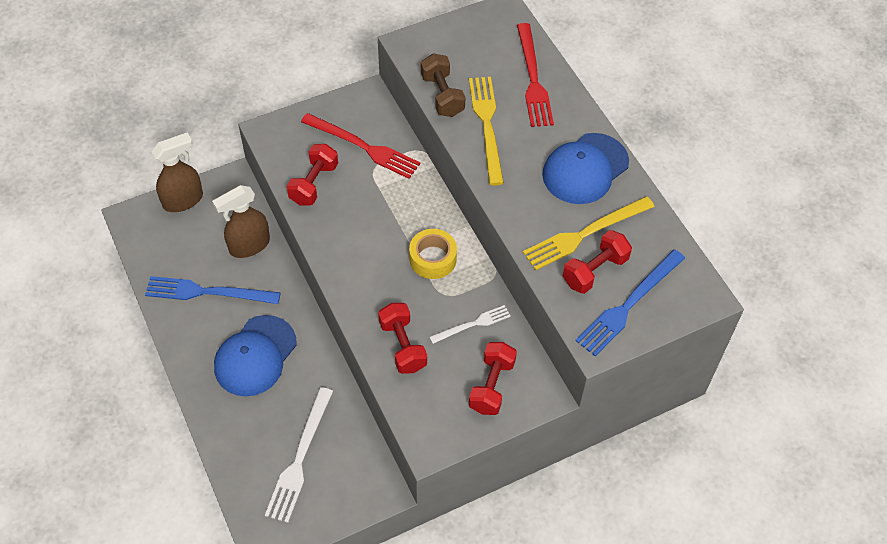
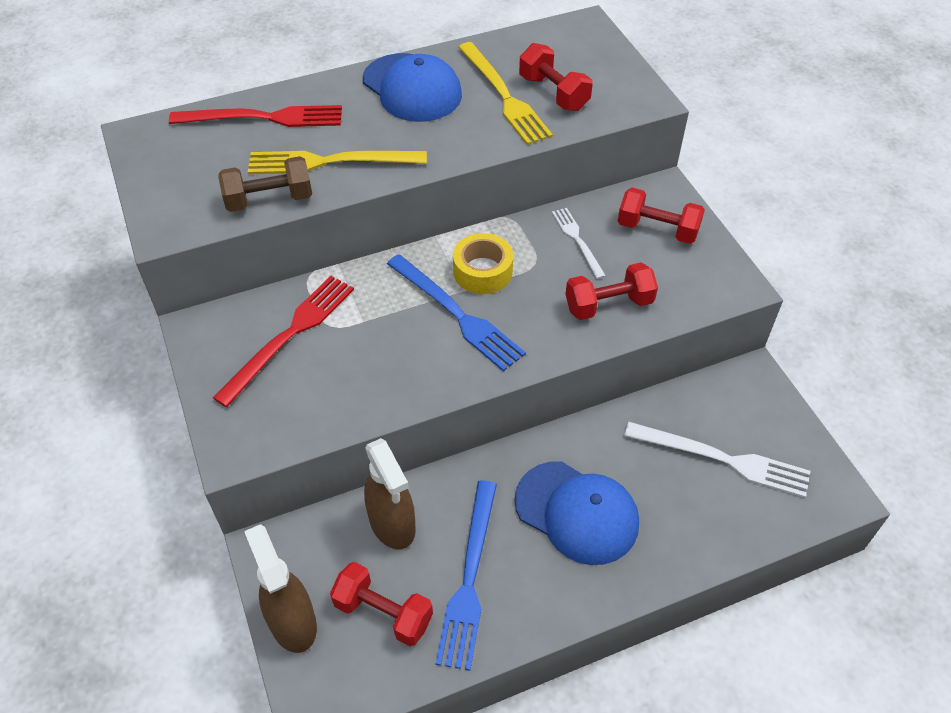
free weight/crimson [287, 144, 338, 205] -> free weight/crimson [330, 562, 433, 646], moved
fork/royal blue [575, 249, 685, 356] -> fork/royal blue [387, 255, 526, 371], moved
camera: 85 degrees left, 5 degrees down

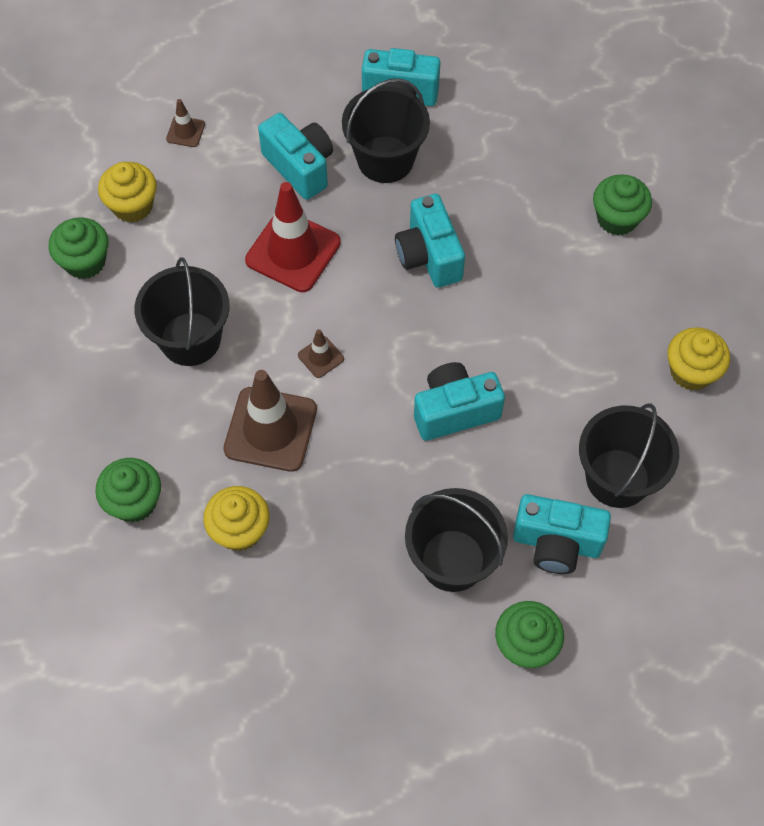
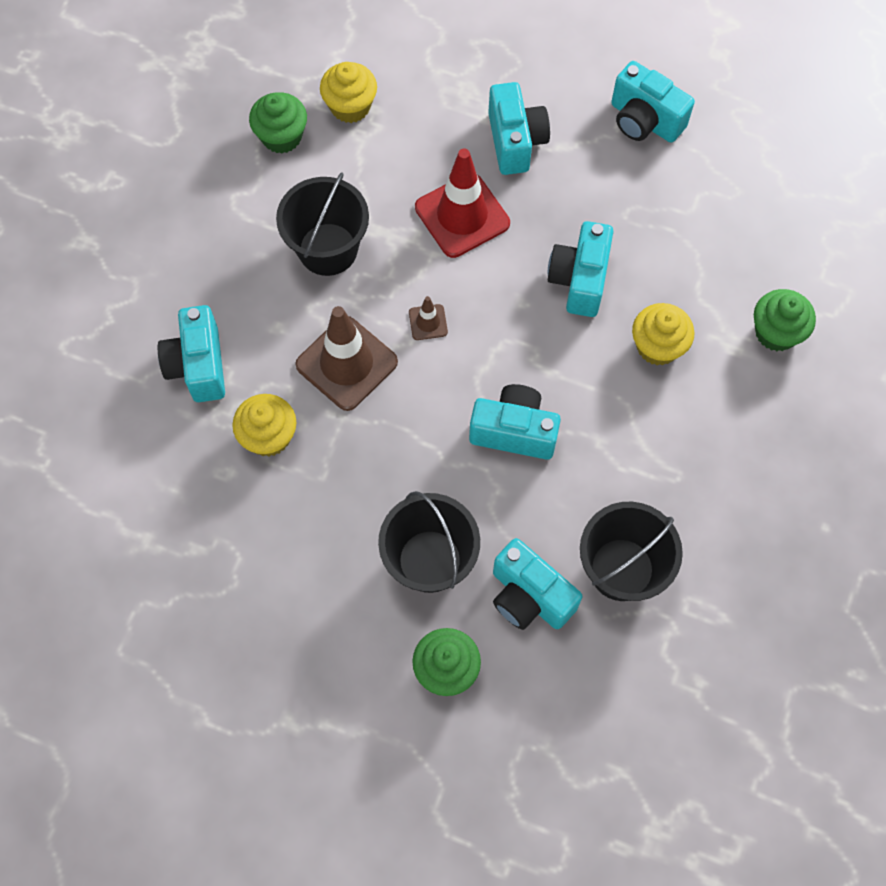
road cone/russet [166, 99, 205, 147] -> none
bucket/black [342, 78, 430, 183] -> none
muffin/golden [667, 327, 730, 391] -> muffin/golden [632, 303, 695, 366], moved
muffin/leaf-green [95, 458, 161, 523] -> compact camera/turquoise [158, 305, 225, 402]
camera: 30 degrees right, 5 degrees up

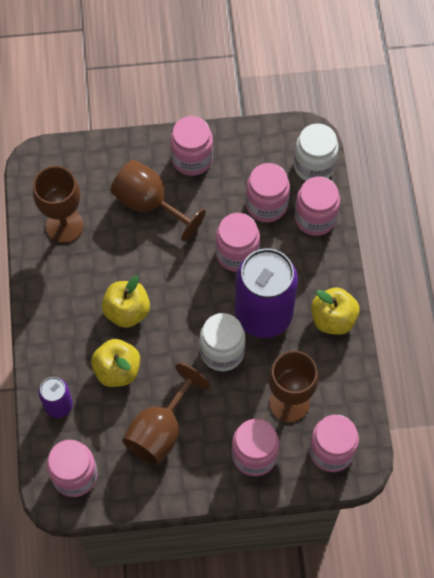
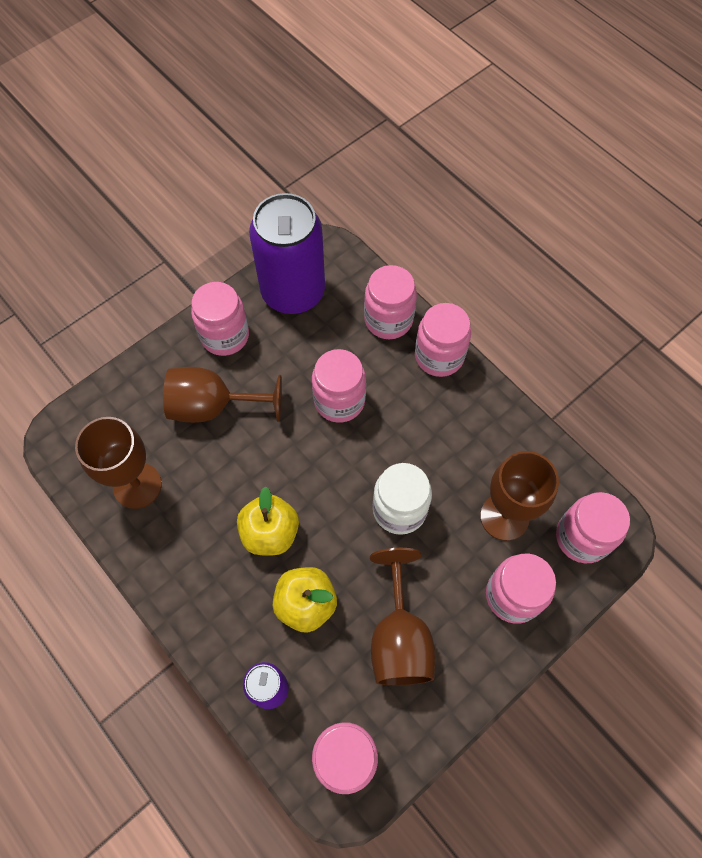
jam jar/snow-white [294, 123, 339, 181] -> none
toy apple/golden [311, 288, 360, 335] -> none
soda can/purple [235, 248, 298, 338] -> soda can/purple [249, 193, 325, 314], moved
jam jar/pink [246, 163, 290, 222] -> jam jar/pink [415, 303, 471, 377], moved
camera: 35 degrees left, 0 degrees up

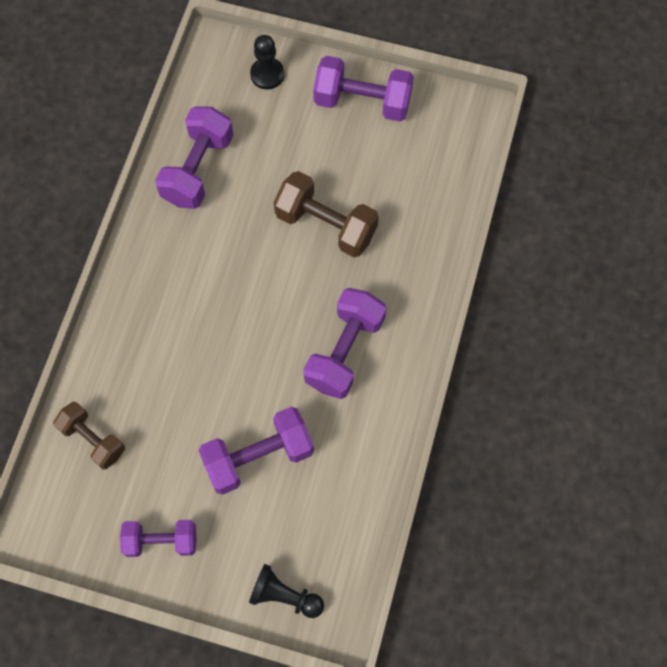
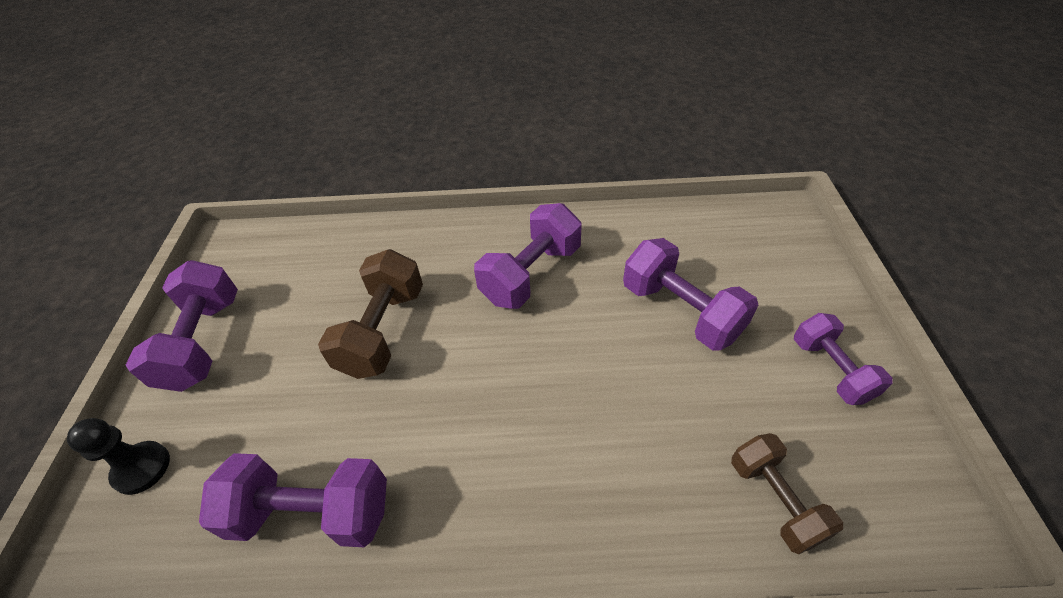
game pawn/black [249, 564, 324, 618] -> none
free weight/russet [53, 402, 125, 469] -> free weight/russet [731, 433, 843, 554], 45 degrees counterclockwise
free weight/purple [303, 288, 386, 399] -> free weight/purple [474, 203, 582, 309], 60 degrees counterclockwise
camera: 105 degrees left, 20 degrees down

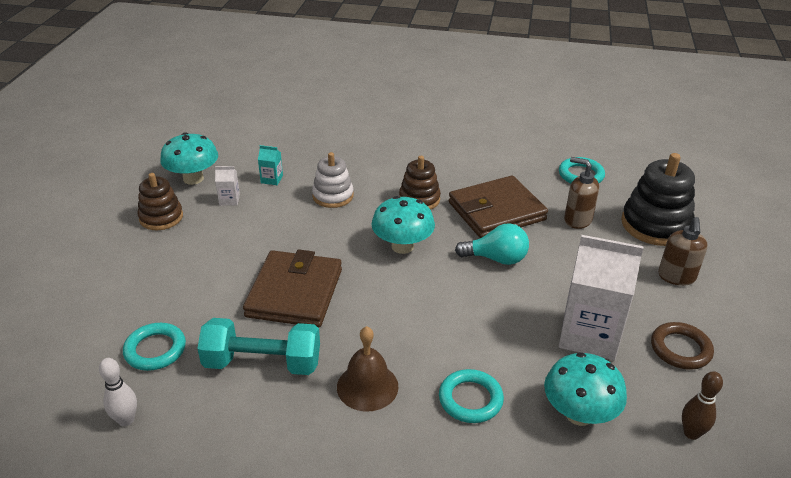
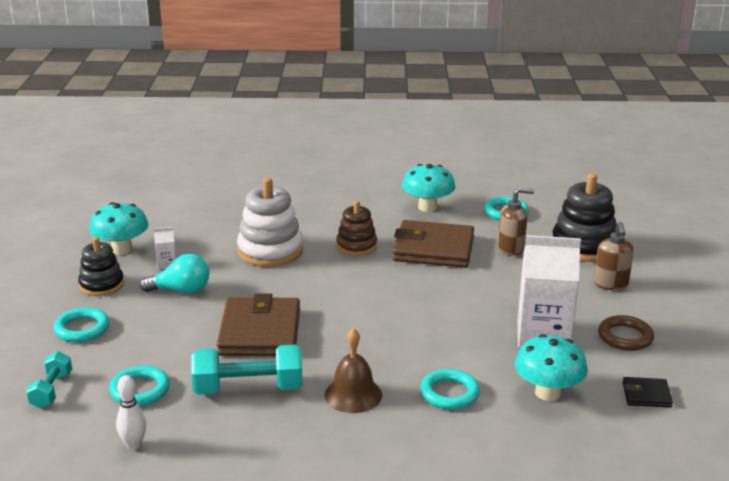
carton/turquoise [258, 145, 283, 185] -> none
none -> free weight/turquoise [26, 351, 72, 409]
none -> hoop/turquoise [54, 307, 110, 342]
mushroom/turquoise [371, 196, 435, 254] -> mushroom/turquoise [402, 164, 455, 212], moved
light bulb/turquoise [455, 223, 529, 265] -> light bulb/turquoise [140, 254, 209, 293], moved
tenpin/russet [682, 371, 723, 440] -> wallet/black [623, 377, 673, 408]
ring stacker/russet [137, 173, 183, 230] -> ring stacker/black [78, 237, 124, 296]
wallet/russet [449, 175, 548, 238] -> wallet/russet [393, 220, 474, 268], 45 degrees clockwise
soap pump/russet [564, 157, 599, 229] -> soap pump/russet [498, 188, 534, 256], 150 degrees clockwise
ring stacker/snow-white [312, 152, 354, 208] -> ring stacker/snow-white [237, 178, 303, 267], x1.58
camera: 10 degrees left, 10 degrees down

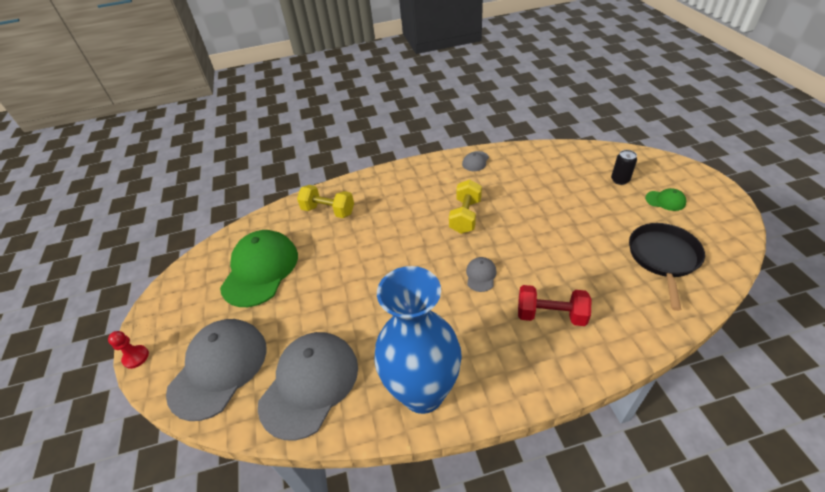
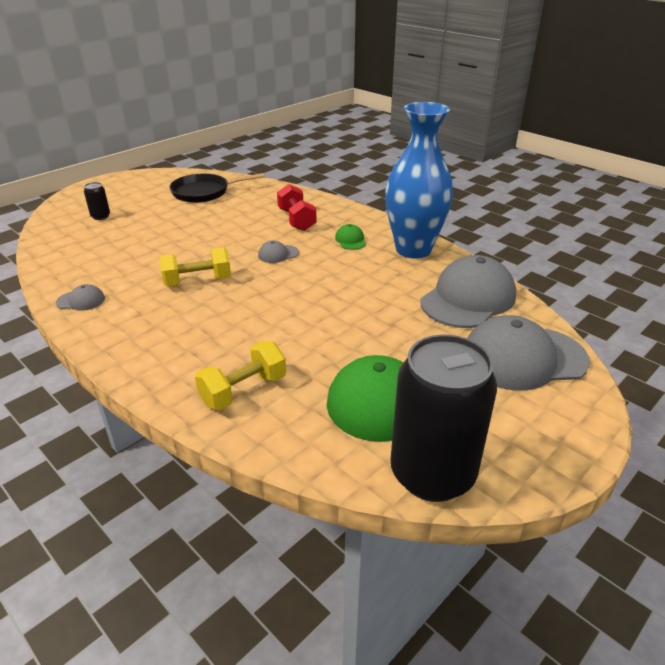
game pawn/crimson [108, 331, 149, 369] -> none
none -> soda can/black [391, 335, 497, 502]
cap/leaf-green [645, 188, 686, 211] -> cap/leaf-green [335, 224, 366, 250], moved
cap/grey [258, 332, 358, 441] -> cap/grey [420, 255, 516, 328], 135 degrees clockwise
free weight/golden [297, 185, 354, 218] -> free weight/golden [195, 341, 286, 410], 60 degrees clockwise
camera: 125 degrees left, 10 degrees down

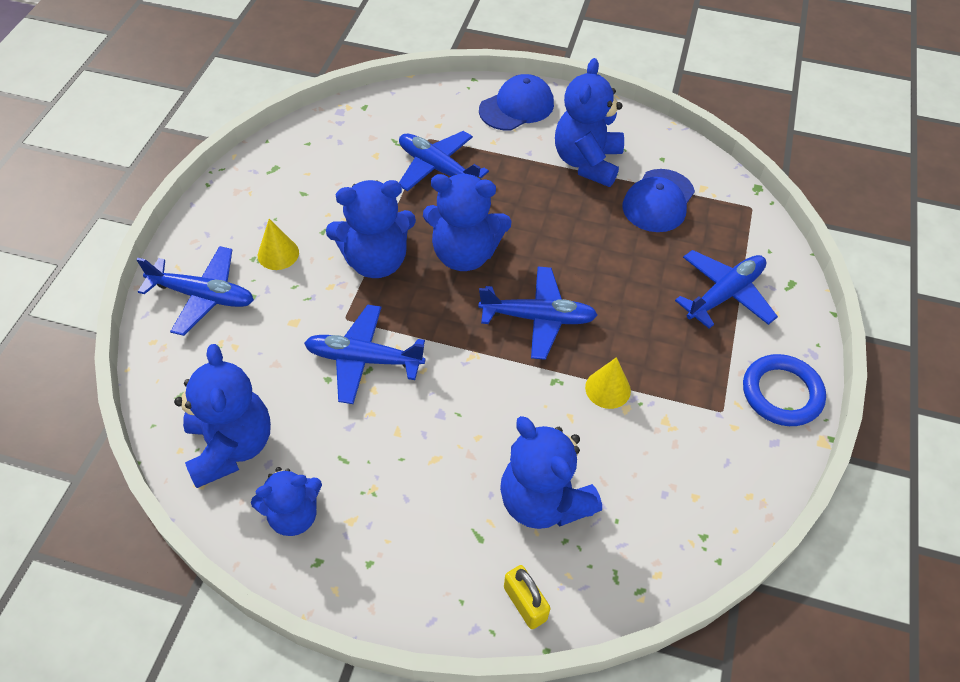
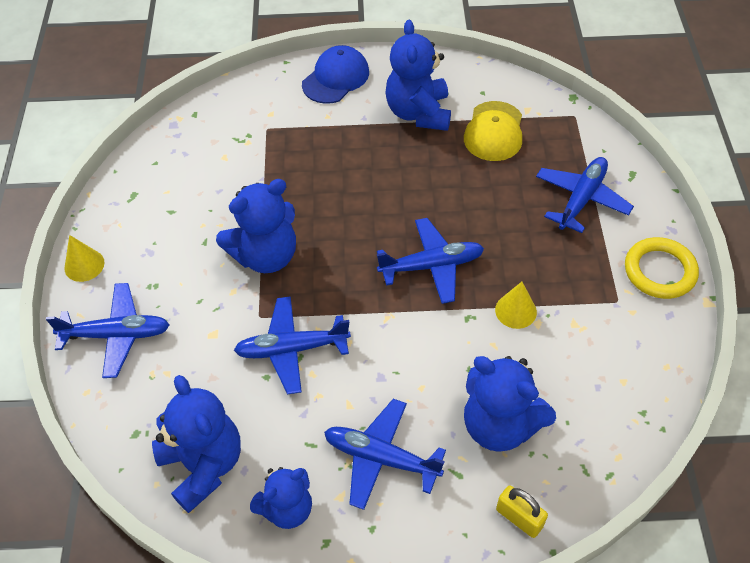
stuffed bear/royal blue [423, 174, 511, 271] -> none
cone/golden [258, 219, 299, 270] -> cone/golden [65, 235, 104, 282], moved
aeroplane/royal blue [399, 131, 489, 191] -> aeroplane/royal blue [324, 399, 446, 510], moved
cap/royal blue [622, 169, 695, 232] -> cap/golden [464, 101, 522, 161]
hoop/royal blue [743, 354, 826, 426] -> hoop/golden [625, 237, 699, 299]
camera: 15 degrees left, 0 degrees up

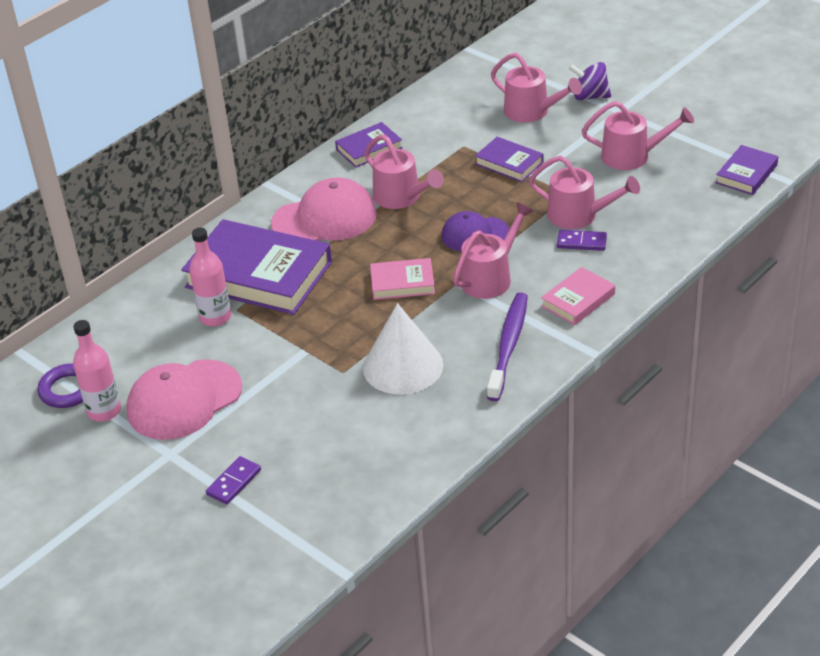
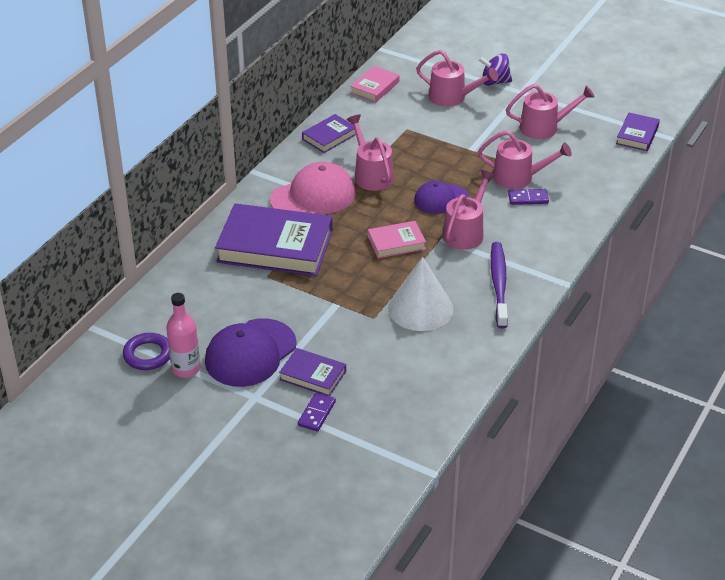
bottle/pink [189, 227, 231, 327] -> none
hardback/purple [475, 137, 544, 182] -> hardback/purple [279, 348, 346, 396], moved
hardback/pink [541, 267, 615, 325] -> hardback/pink [350, 66, 400, 102], moved
cap/pink [126, 359, 242, 440] -> cap/purple [205, 319, 297, 387]
watering can/pink [365, 135, 444, 209] -> watering can/pink [347, 115, 394, 191], 150 degrees counterclockwise
camera: 15 degrees left, 0 degrees up

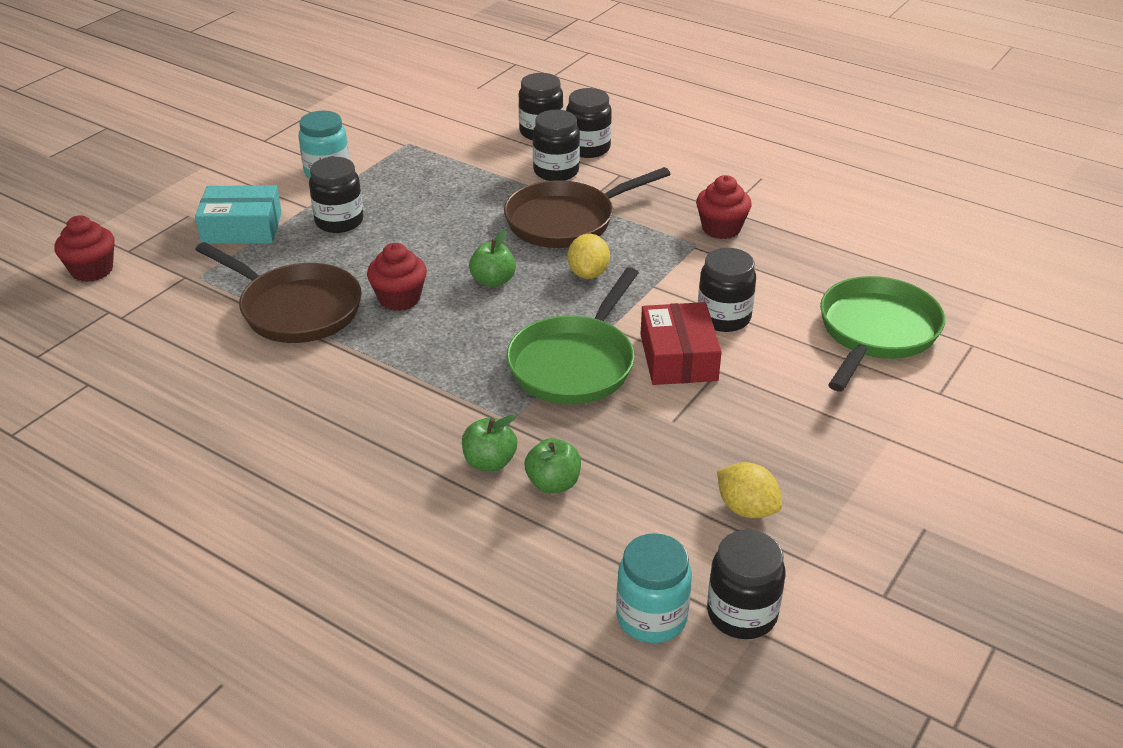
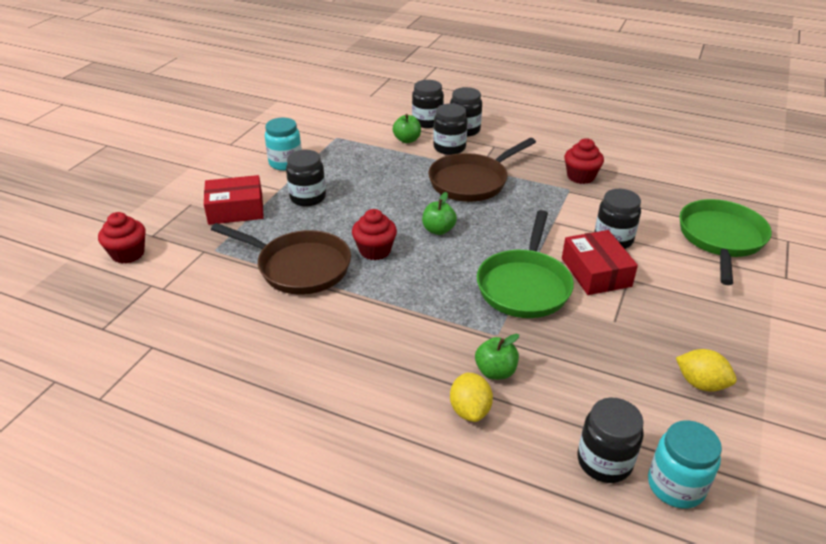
toy apple/leaf-green [524, 438, 581, 493] -> toy apple/leaf-green [393, 114, 421, 143], moved
citrus fruit/golden [567, 234, 610, 279] -> citrus fruit/golden [450, 373, 493, 422], moved
jam jar/black [707, 530, 785, 639] -> jam jar/black [578, 398, 644, 483], moved
box/turquoise [195, 185, 282, 244] -> box/crimson [204, 175, 264, 225]
camera: 10 degrees left, 0 degrees up

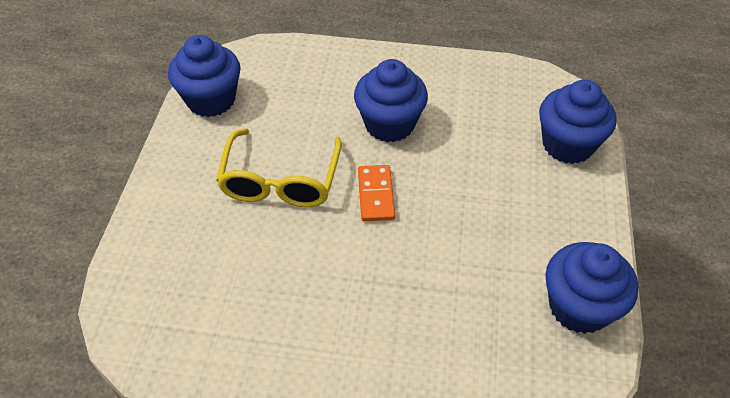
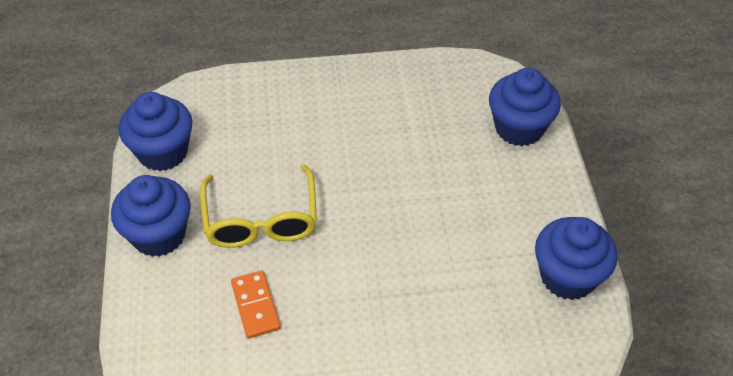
muffin/royal blue [354, 59, 428, 142] -> muffin/royal blue [111, 175, 191, 257], moved
domino piece/bright orange [358, 165, 395, 221] -> domino piece/bright orange [231, 270, 281, 339], moved
camera: 15 degrees left, 0 degrees up

